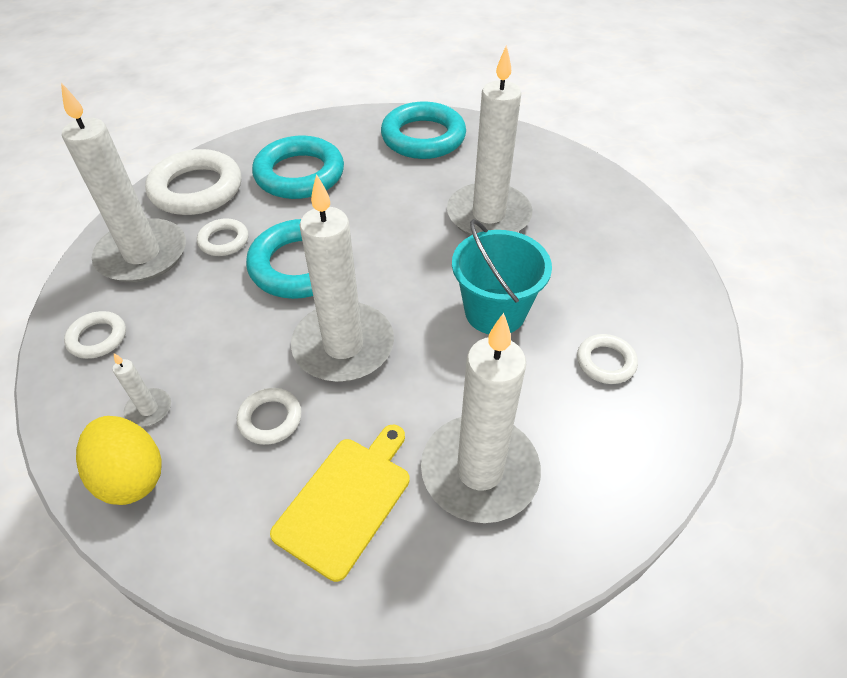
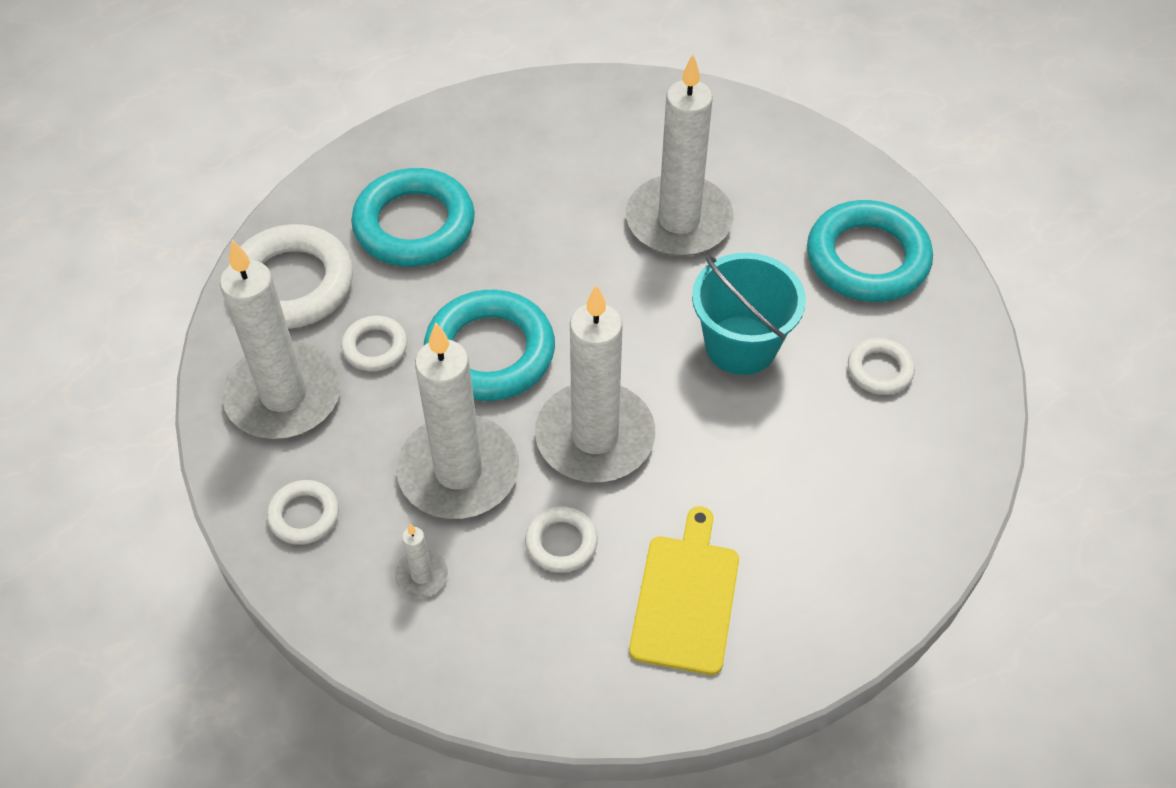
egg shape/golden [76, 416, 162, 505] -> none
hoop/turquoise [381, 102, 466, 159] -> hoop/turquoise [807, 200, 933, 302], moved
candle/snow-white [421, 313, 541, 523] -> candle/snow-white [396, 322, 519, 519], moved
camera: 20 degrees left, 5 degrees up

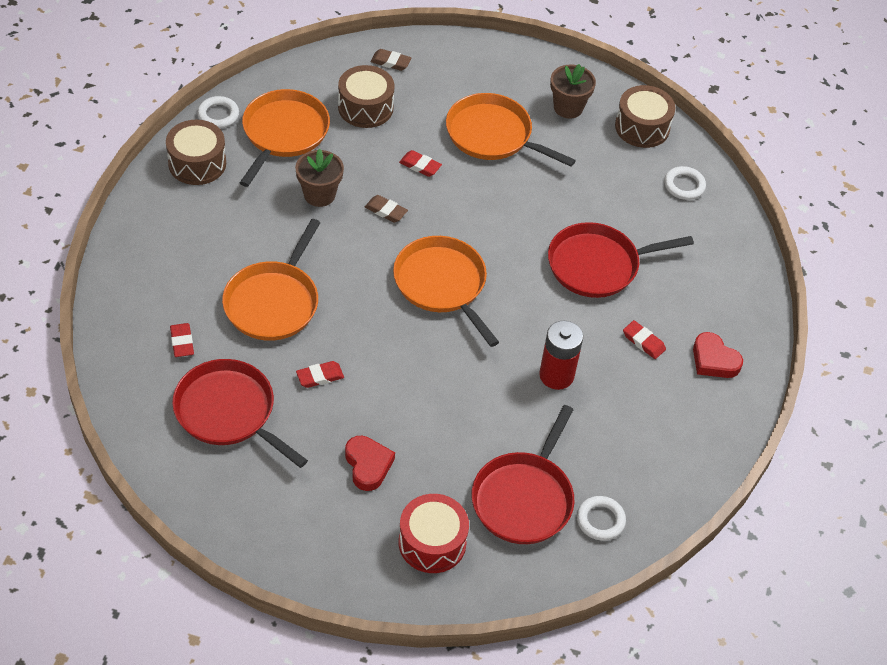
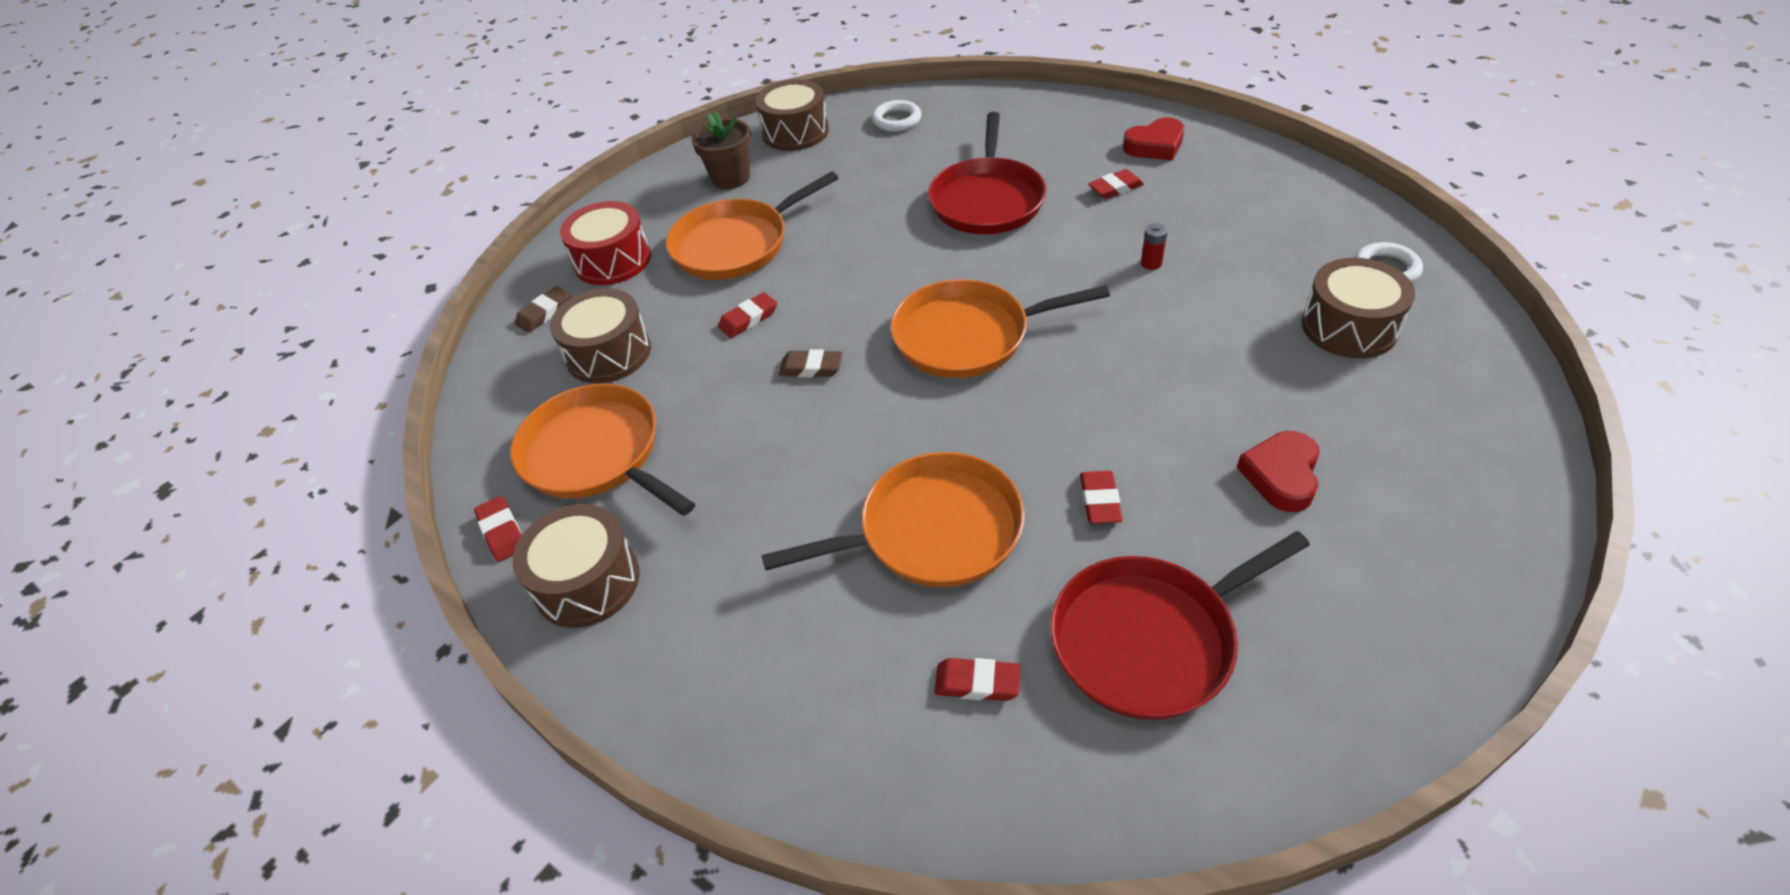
plant pot/russet [295, 148, 344, 207] -> none
toy drum/crimson [399, 494, 469, 573] -> toy drum/crimson [560, 201, 651, 285], moved
hoop/snow-white [197, 96, 239, 128] -> gum eraser/crimson [474, 496, 522, 562]
frying pan/crimson [472, 405, 575, 544] -> toy drum/russet [1302, 258, 1415, 358]
frying pan/bright orange [222, 219, 321, 341] -> frying pan/bright orange [761, 452, 1025, 587], 60 degrees counterclockwise
heart shape/crimson [345, 436, 395, 491] -> heart shape/crimson [1237, 431, 1320, 512], 75 degrees counterclockwise
gum eraser/russet [365, 195, 408, 223] -> gum eraser/russet [779, 349, 843, 377], 45 degrees clockwise
AA battery/crimson [539, 321, 583, 390] -> AA battery/crimson [1141, 223, 1168, 270], x0.45
camera: 60 degrees left, 5 degrees down

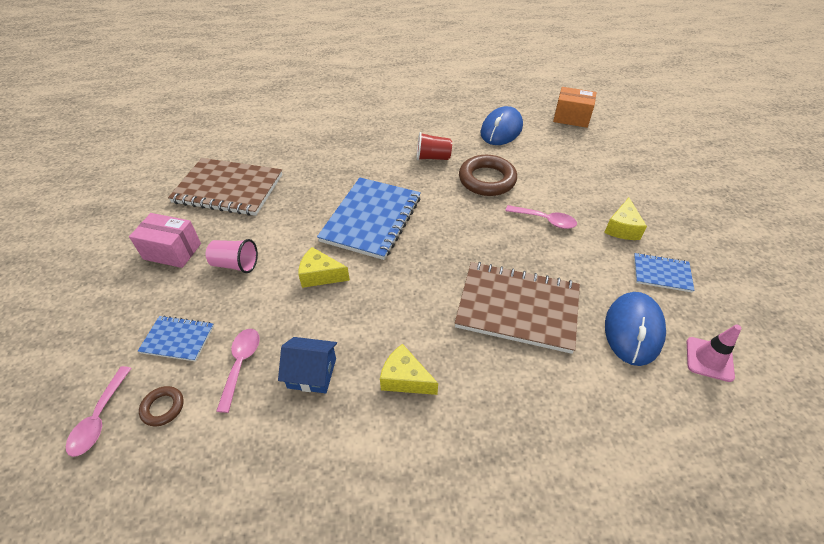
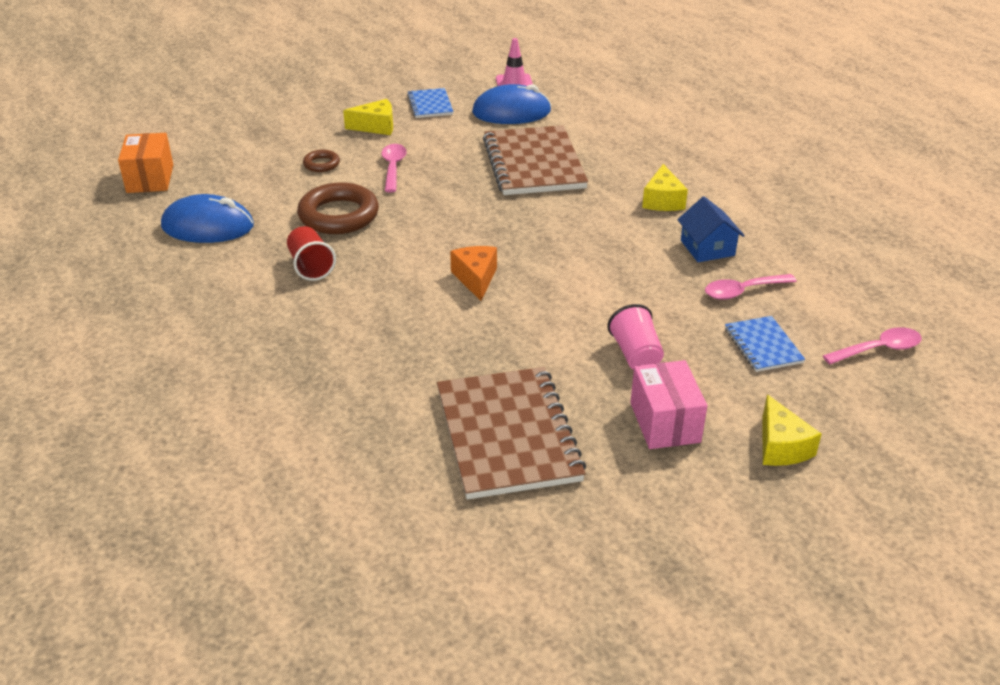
hoop/russet [139, 386, 184, 426] -> hoop/russet [303, 150, 340, 172], moved
piece of cheese/golden [298, 247, 350, 288] -> piece of cheese/golden [763, 395, 822, 466], moved
exercise book/royal blue [317, 178, 421, 260] -> piece of cheese/bright orange [450, 246, 497, 301]
camera: 115 degrees left, 10 degrees down

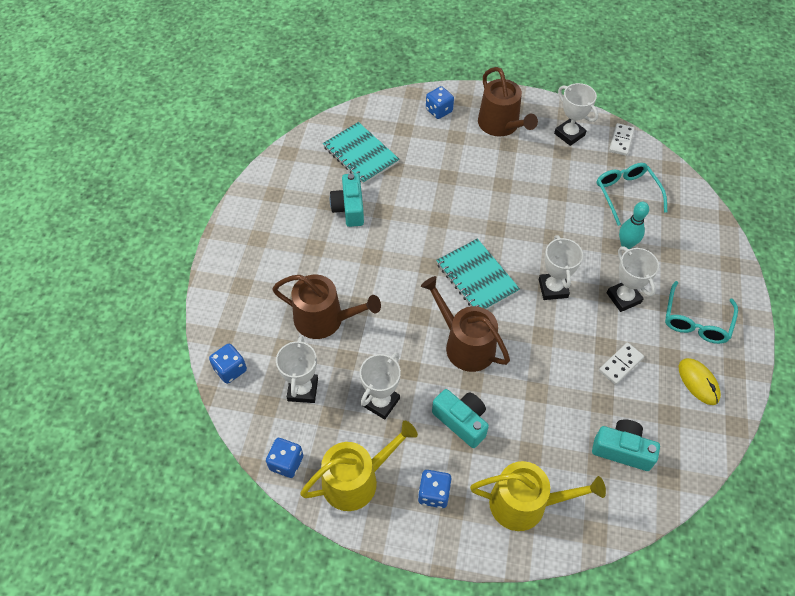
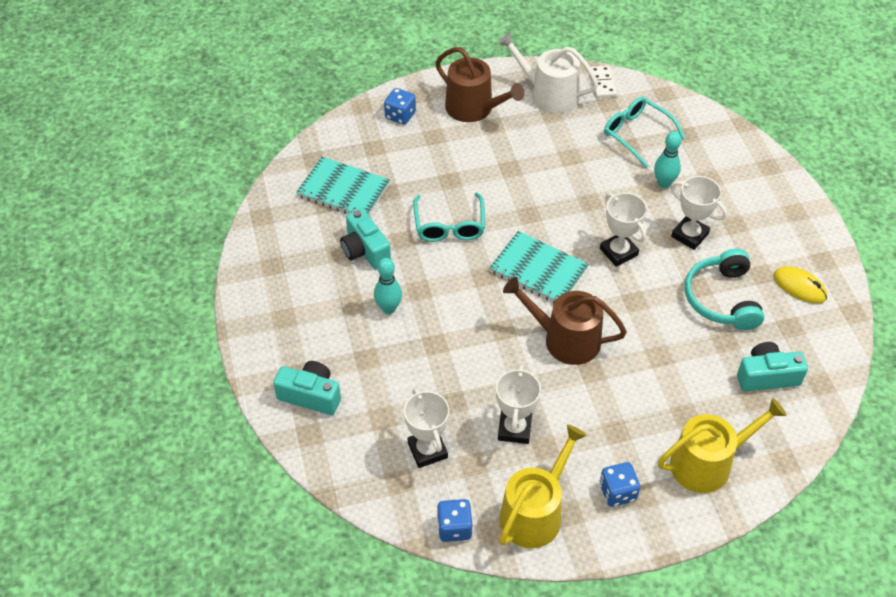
dice/royal blue [209, 344, 247, 384] -> none
watering can/russet [272, 274, 381, 339] -> none
none -> tenpin/turquoise [374, 258, 402, 314]
compact camera/turquoise [432, 389, 489, 448] -> compact camera/turquoise [273, 361, 341, 415], moved
spectacles/turquoise [665, 281, 738, 344] -> spectacles/turquoise [413, 192, 485, 242], moved
trophy/snow-white [554, 83, 598, 146] -> watering can/snow-white [498, 32, 598, 113]
domino piece/snow-white [599, 342, 644, 385] -> headphones/turquoise [685, 249, 764, 330]
camera: 25 degrees left, 5 degrees down

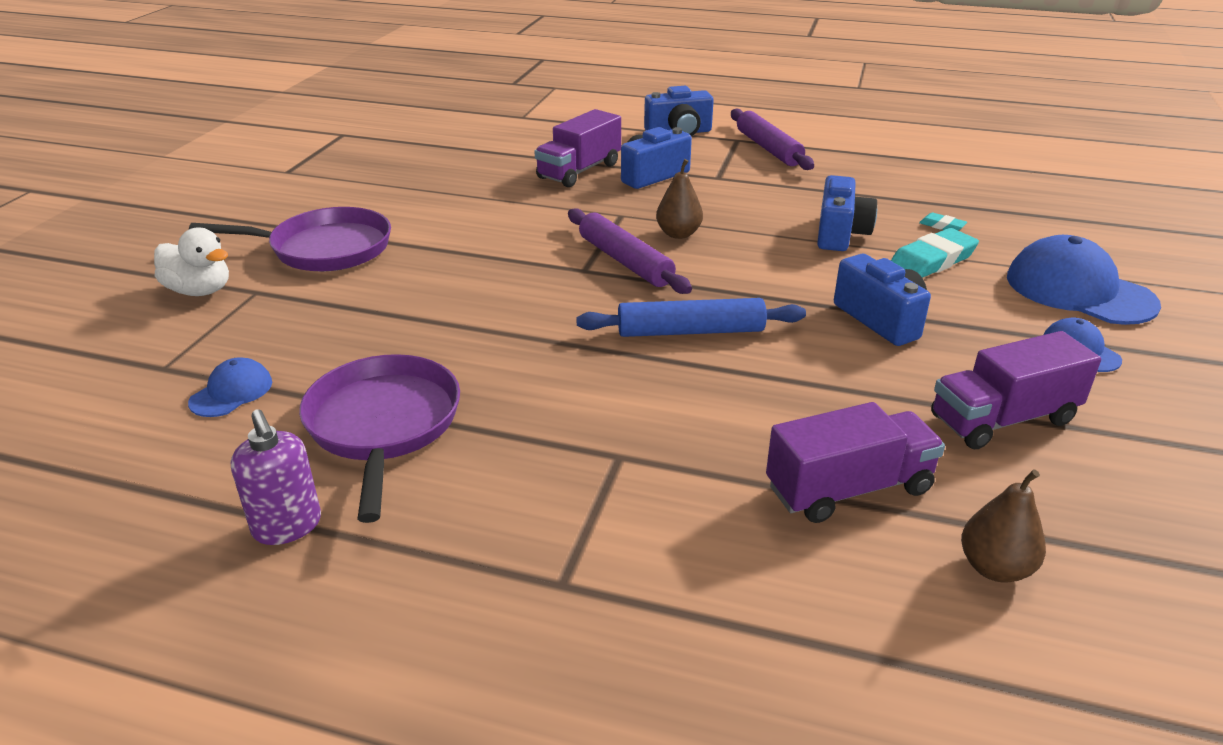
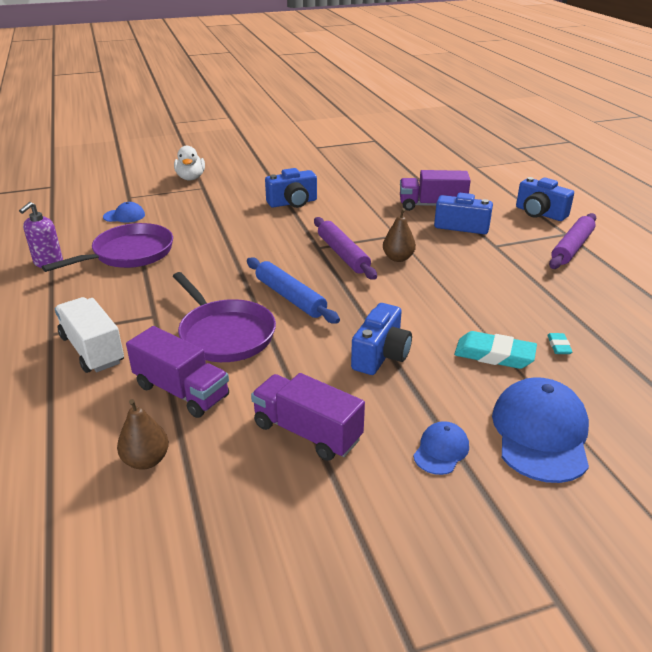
none -> lorry/snow-white [55, 297, 124, 373]
frying pan/purple [189, 207, 391, 272] -> frying pan/purple [173, 272, 276, 362], moved
compact camera/royal blue [817, 175, 877, 251] -> compact camera/royal blue [265, 168, 317, 208], moved
pastry roller/purple [568, 208, 692, 294] -> pastry roller/purple [314, 217, 377, 280], 45 degrees counterclockwise
camera: 55 degrees right, 0 degrees up

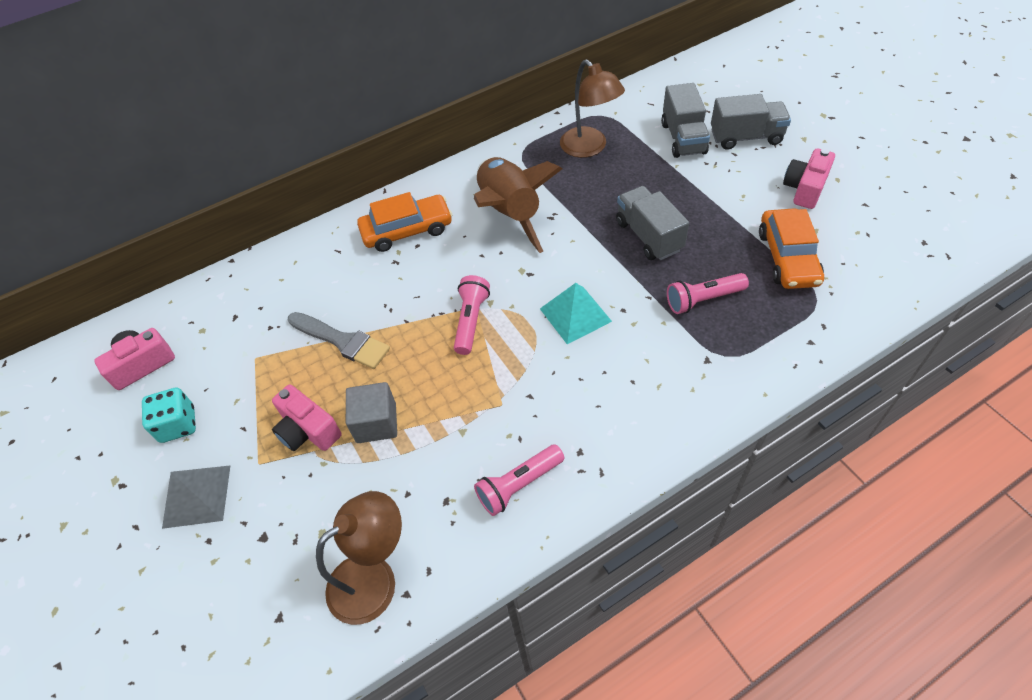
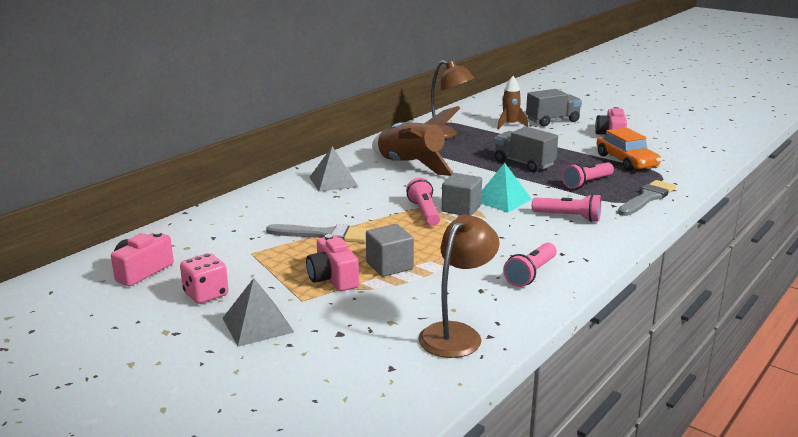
none -> block/grey [442, 173, 482, 216]
none -> flashlight/pink [532, 194, 601, 222]
none -> paintbrush/grey [618, 180, 676, 216]
toy car/bright orange [357, 192, 452, 252] -> pyramid/grey [310, 146, 358, 192]
lorry/grey [661, 83, 710, 158] -> spaceship/russet [497, 76, 528, 129]
dice/turquoise [142, 388, 196, 443] -> dice/pink [180, 253, 229, 304]
compact camera/pink [272, 385, 342, 451] -> compact camera/pink [306, 234, 359, 291], 45 degrees clockwise
camera: 25 degrees left, 30 degrees down

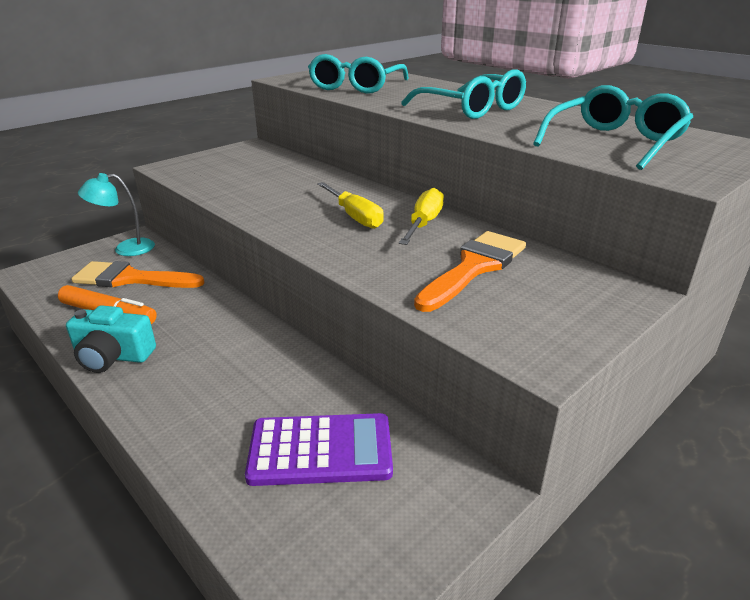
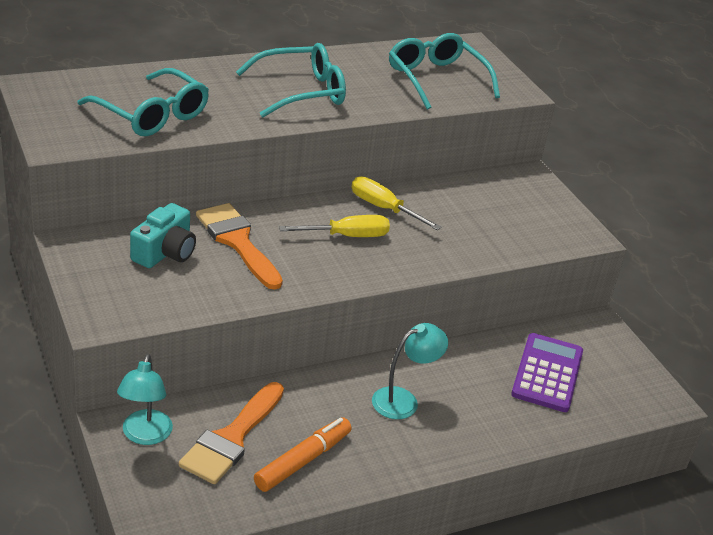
none -> desk lamp/turquoise [372, 323, 448, 419]
compact camera/turquoise [66, 305, 156, 373] -> compact camera/turquoise [130, 203, 196, 268], moved
paintbrush/bright orange [414, 231, 526, 312] -> paintbrush/bright orange [196, 203, 283, 290], moved
camera: 75 degrees left, 5 degrees up

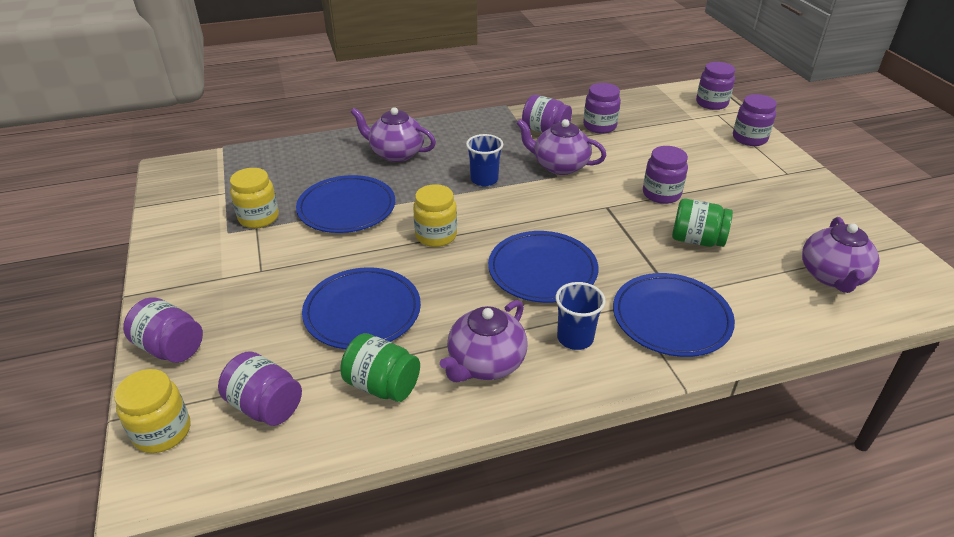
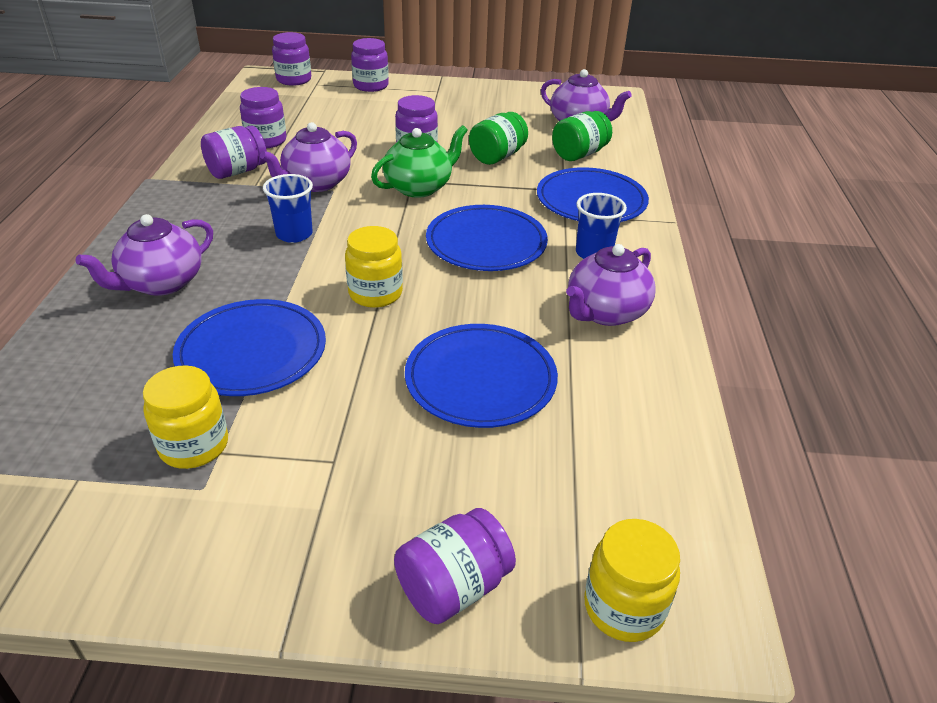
jam jar/purple [218, 351, 302, 426] -> none
none -> tea pot/leaf-green [371, 125, 468, 198]
jam jar/leaf-green [340, 333, 420, 402] -> jam jar/leaf-green [552, 111, 612, 161], moved
tea pot/purple [440, 300, 528, 382] -> tea pot/purple [566, 244, 656, 326], 75 degrees clockwise
camera: 70 degrees left, 0 degrees up

